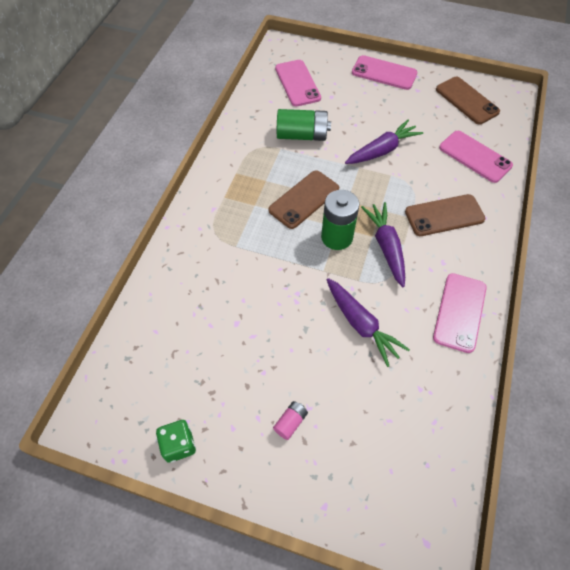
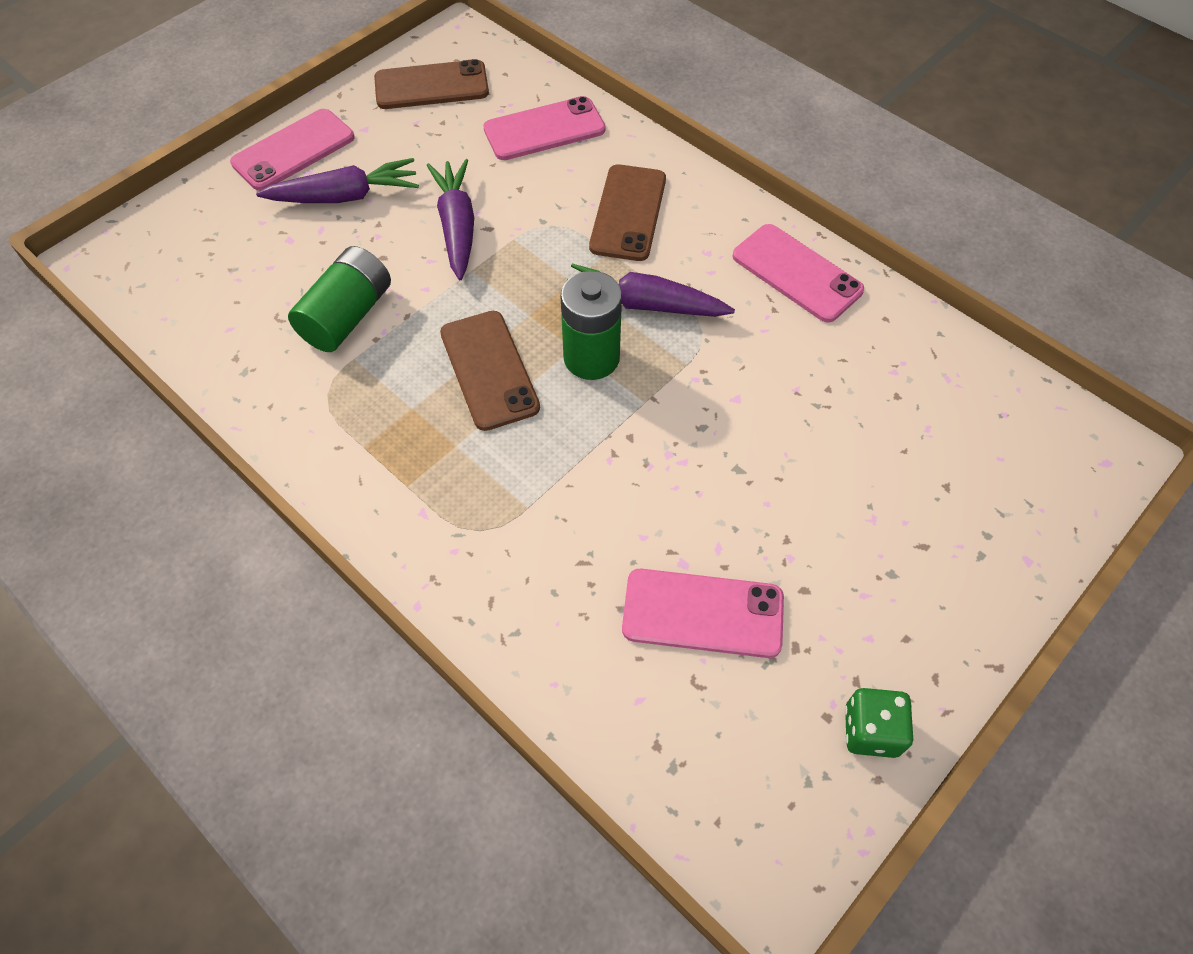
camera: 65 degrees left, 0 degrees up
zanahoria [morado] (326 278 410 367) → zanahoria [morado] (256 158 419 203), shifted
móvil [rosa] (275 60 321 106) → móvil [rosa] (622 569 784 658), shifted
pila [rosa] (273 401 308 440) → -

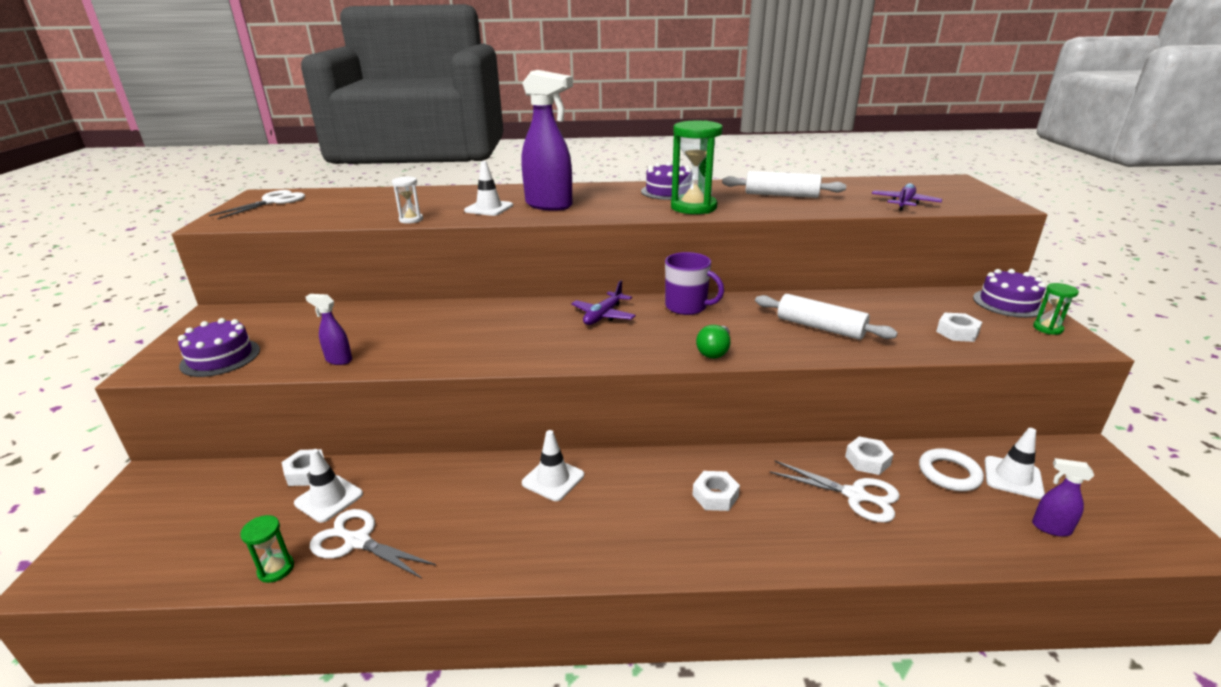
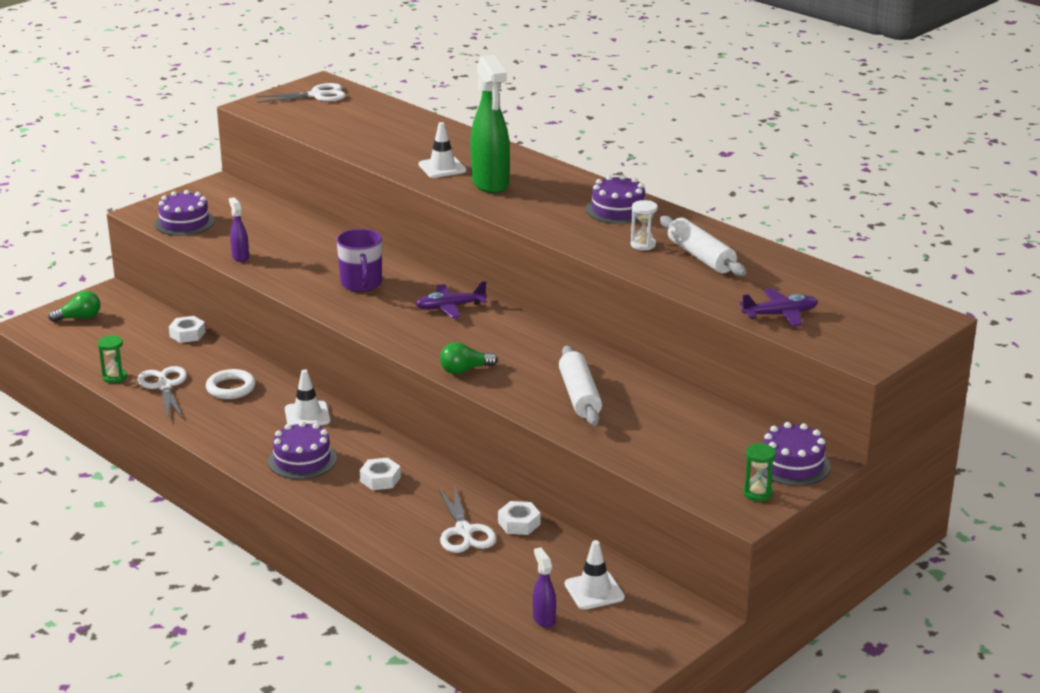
camera: 45 degrees right, 0 degrees up
- → bombilla [verde] (48 291 100 322)
anillo [blanco] (919 448 984 491) → anillo [blanco] (206 369 256 399), shifted
- → tarta [morado] (268 421 337 479)
taza [morado] (665 252 724 315) → taza [morado] (337 229 382 292), shifted
pulverizador [morado] (522 70 573 211) → pulverizador [verde] (470 55 510 194)
reloj de arena [blanco] (392 176 423 224) → reloj de arena [blanco] (631 200 658 250), shifted
cono de tráfico [blanco] (294 449 363 523) → -
reloj de arena [verde] (671 121 723 214) → -
tuerca [blanco] (936 313 982 342) → -

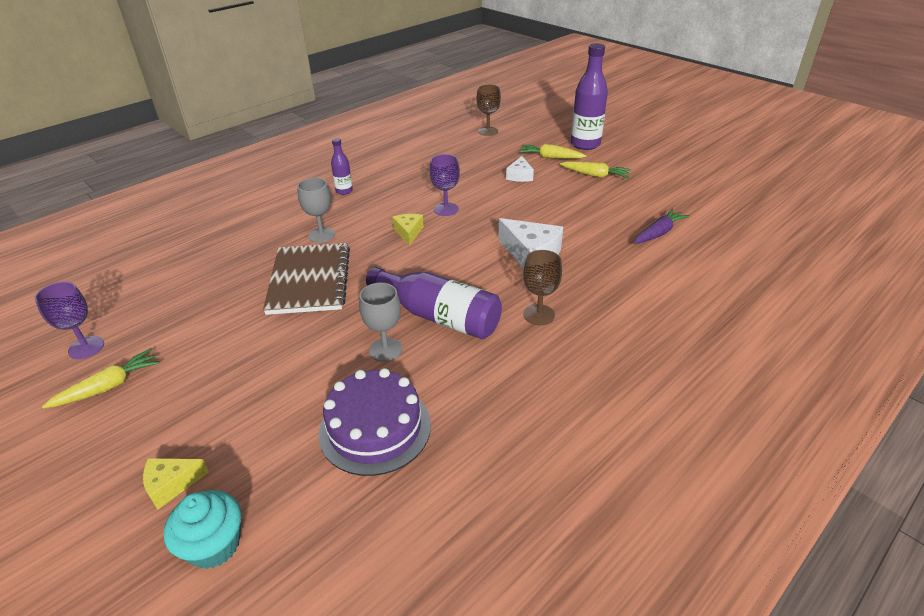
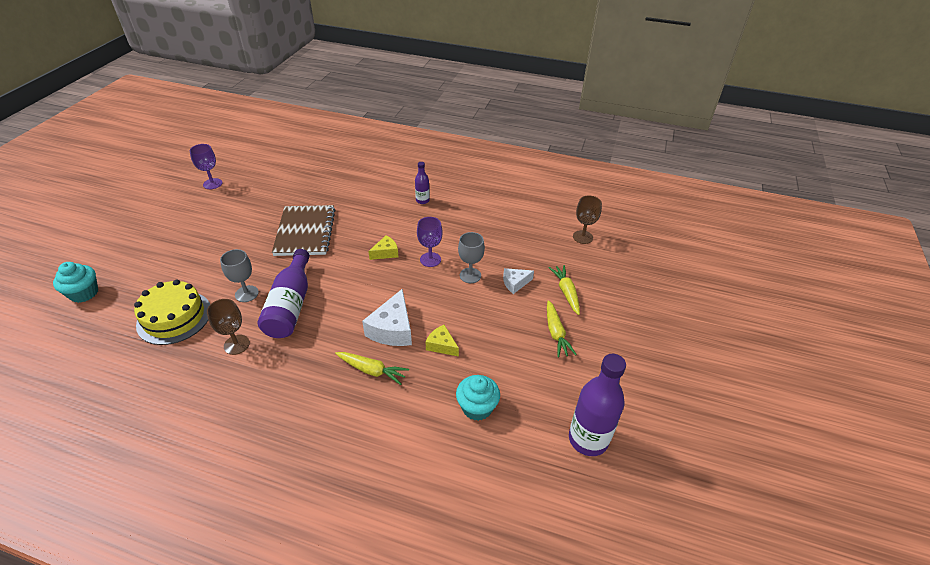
camera: 60 degrees right, 5 degrees up
tarta [morado] (319 368 431 476) → tarta [amarillo] (134 280 210 345)
copa [marrón] (523 250 562 325) → copa [marrón] (207 299 250 355), shifted
cuaderno [marrón] (263 243 350 315) → cuaderno [marrón] (272 205 335 256), 60 degrees counterclockwise
zanahoria [amarillo] (42 349 160 408) → zanahoria [amarillo] (335 352 409 385), shifted
queso [amarillo] (143 458 209 509) → queso [amarillo] (426 325 459 357), shifted
zanahoria [morado] (633 208 690 244) → magdalena [turquesa] (456 375 500 421)
copa [gris] (297 178 335 243) → copa [gris] (458 232 485 283), shifted
botella [morado] (571 43 608 150) → botella [morado] (569 354 626 456), shifted

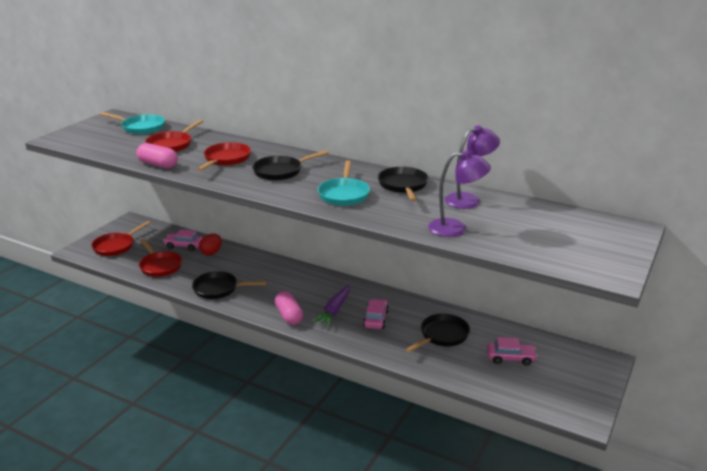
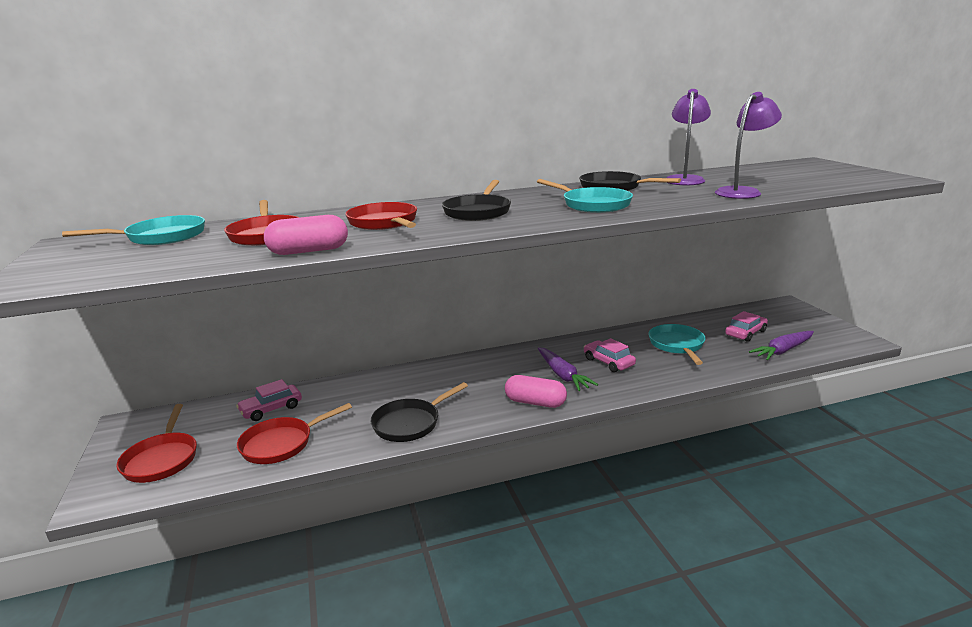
camera: 45 degrees left, 5 degrees down
sartén [rojo] (139 239 182 277) → sartén [rojo] (237 403 352 464), 135 degrees clockwise
sartén [negro] (405 314 470 353) → sartén [turquesa] (649 324 706 365)
- → zanahoria [morado] (749 331 814 360)
huevo [rojo] (199 234 222 256) → -

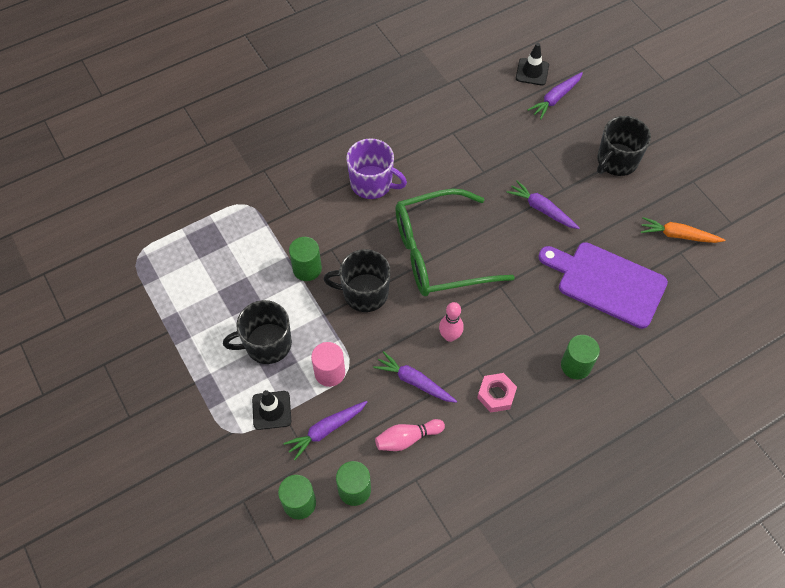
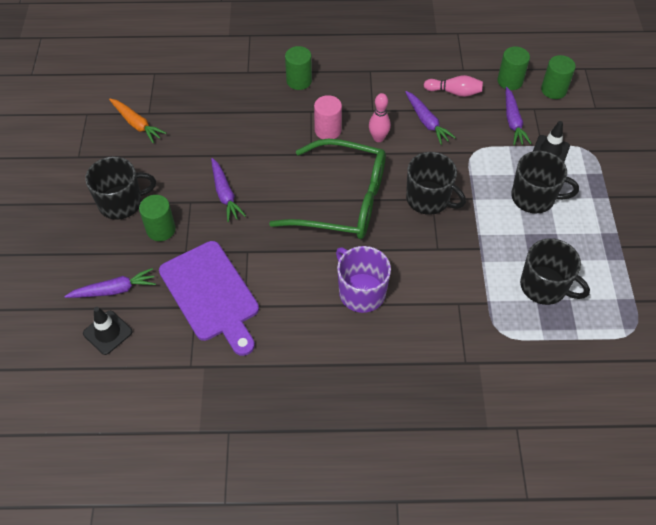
camera: 150 degrees left, 5 degrees down
cilindro [verde] (289 237 322 281) → cilindro [verde] (139 195 176 241), shifted
tabla de cortar [morado] (538 242 668 329) → tabla de cortar [morado] (159 241 259 356), shifted
cilindro [rosa] (311 342 345 387) → cilindro [rosa] (314 95 342 139), shifted
zanahoria [morado] (283 401 367 460) → zanahoria [morado] (506 87 532 145), 90 degrees clockwise
- → taza [negro] (520 238 590 305)
tuerca [rosa] (477 373 517 412) → -

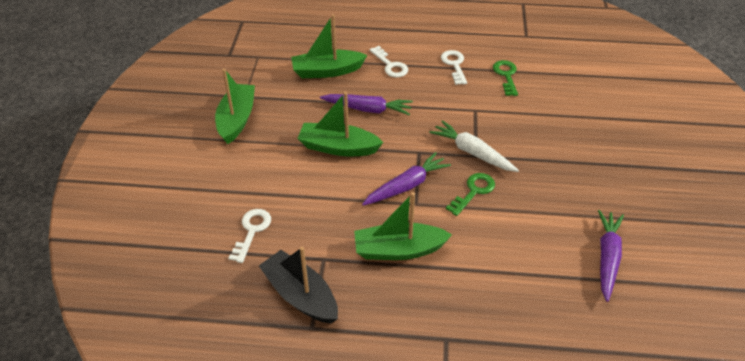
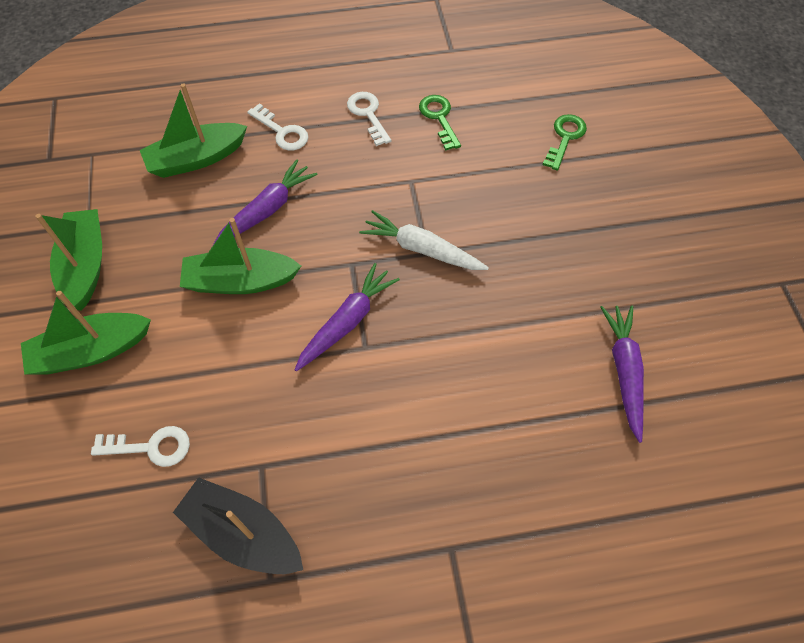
camera: 15 degrees left, 15 degrees up
barco [verde] (354 192 452 260) → barco [verde] (21 291 151 375), shifted
llave [blanco] (229 209 271 263) → llave [blanco] (91 426 190 467), 90 degrees clockwise
zanahoria [morado] (320 94 413 115) → zanahoria [morado] (213 159 318 245), 45 degrees counterclockwise
llave [verde] (446 173 495 216) → llave [verde] (543 114 587 171), shifted

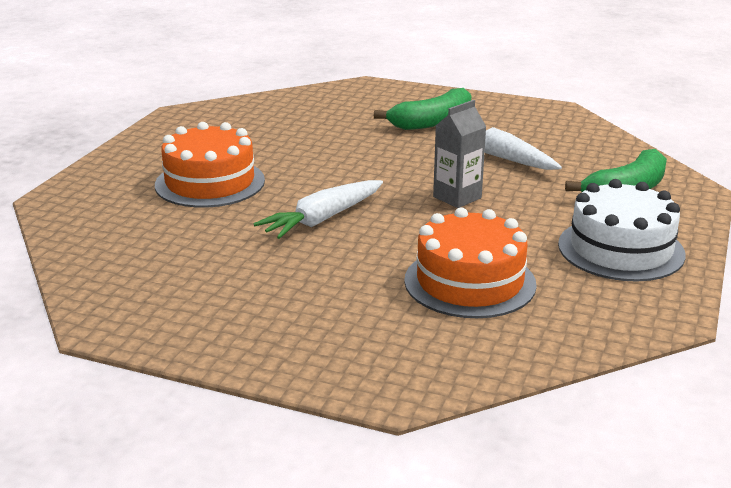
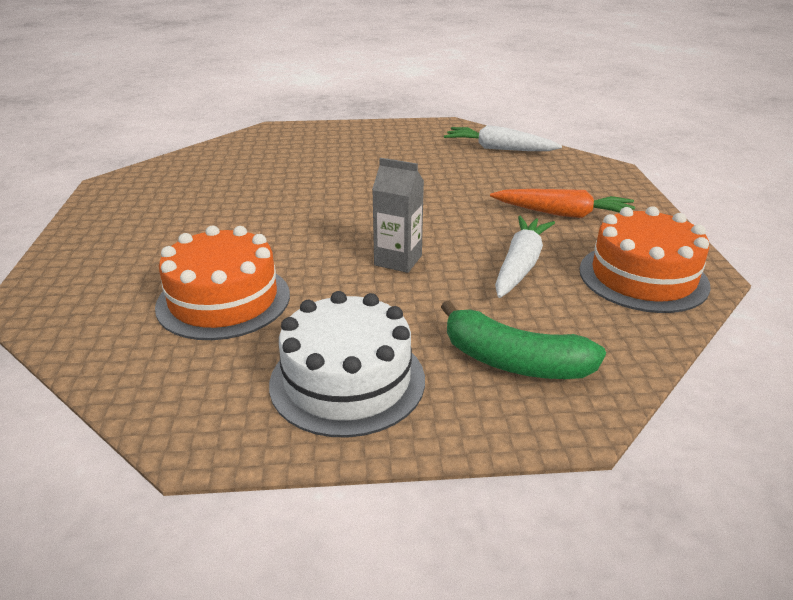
camera: 65 degrees right, 5 degrees up
zanahoria [blanco] (254 180 383 239) → zanahoria [blanco] (444 125 562 151), shifted
plátano [verde] (374 88 471 130) → zanahoria [naranja] (490 189 635 218)
tarta [naranja] (155 122 265 208) → tarta [naranja] (579 206 710 313), shifted

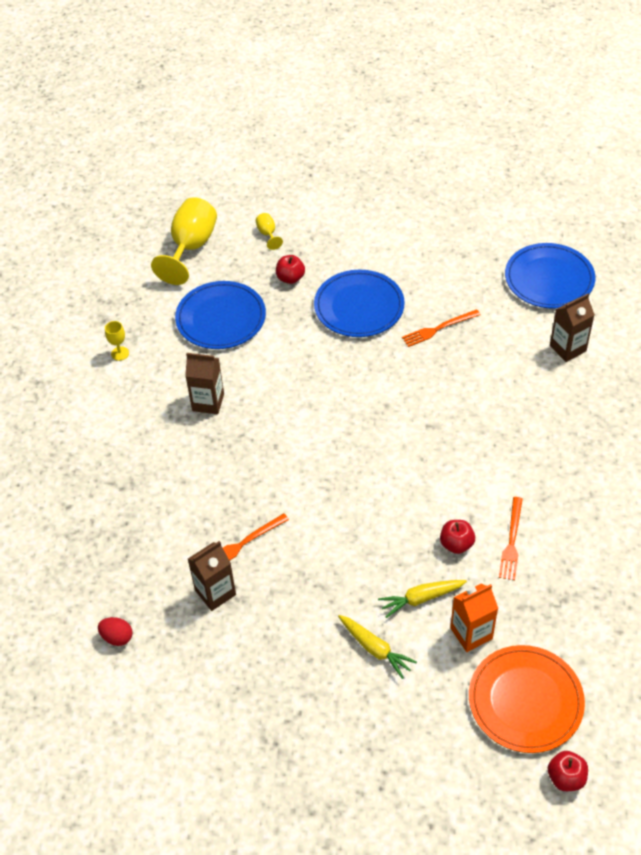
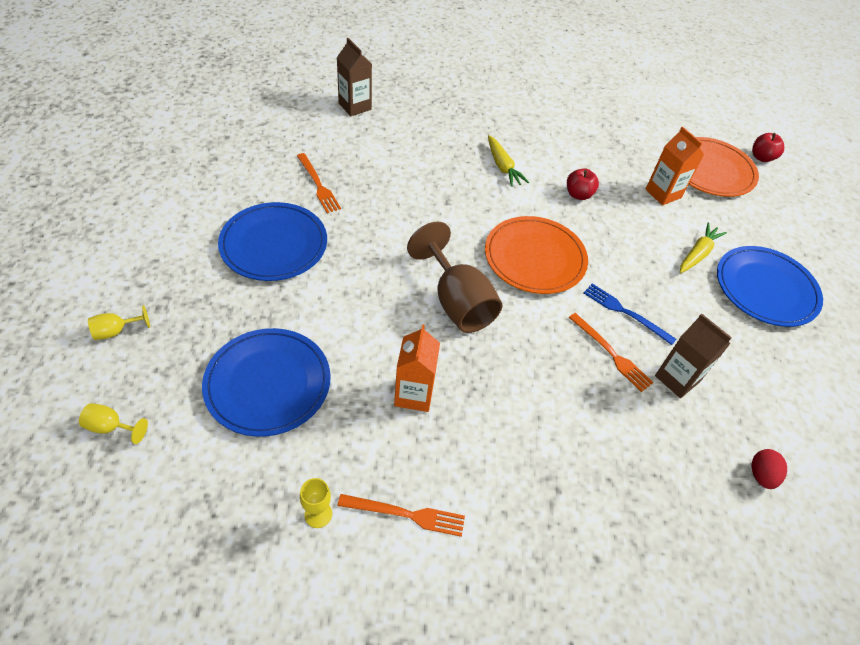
camera: 100 degrees left, 0 degrees up
copa [amarillo] (151 197 217 285) → copa [amarillo] (79 403 148 444), x0.44
tenedor [naranja] (499 497 523 580) → tenedor [naranja] (337 494 465 537), shifted
cartón de leche [marrón] (185 353 224 414) → cartón de leche [naranja] (394 325 440 412)
- → copa [marrón] (407 221 502 333)
- → plato [naranja] (485 216 588 294)
zanahoria [amarillo] (378 580 467 618) → zanahoria [amarillo] (488 135 529 187), shifted
- → tenedor [azul] (584 284 676 345)
plato [azul] (505 243 596 309) → plato [azul] (717 246 823 327), shifted
manzana [rojo] (276 255 305 284) → -

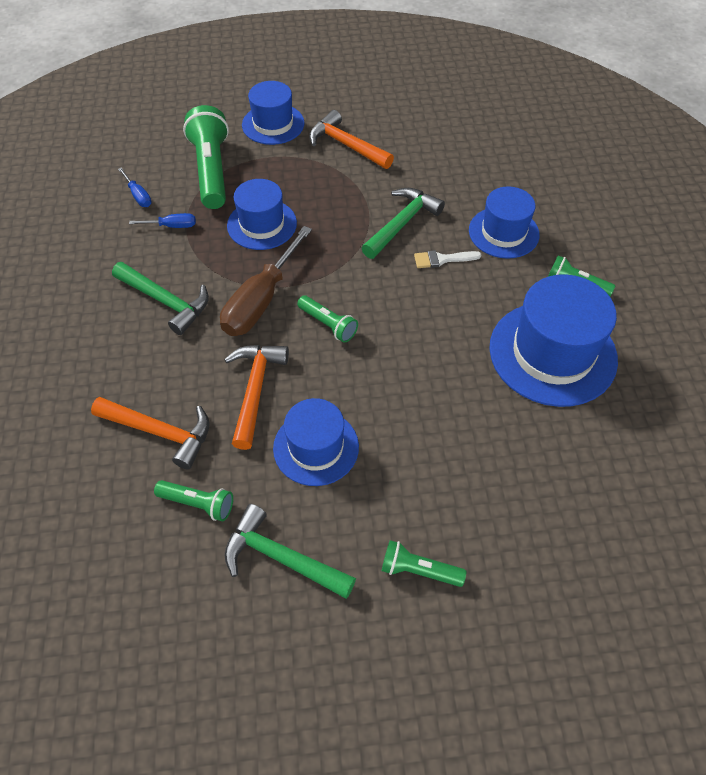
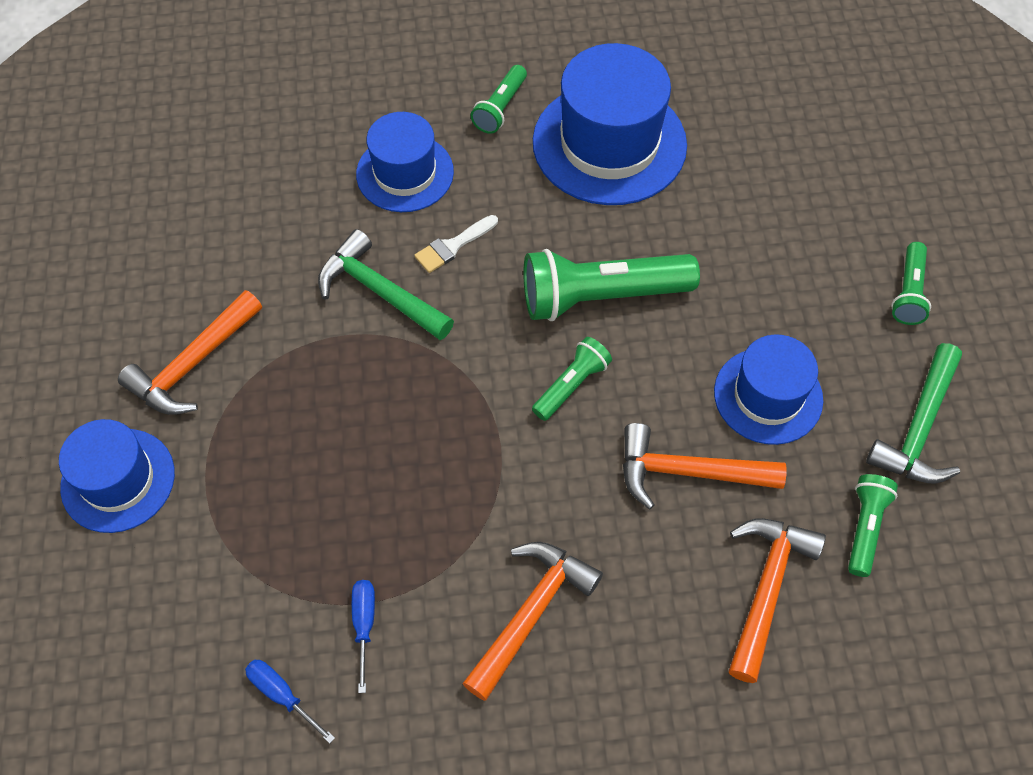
camera: 90 degrees left, 5 degrees up
destornillador [azul] (118 167 152 207) → destornillador [azul] (245 659 335 744), 105 degrees counterclockwise
pincel [blanco] (414 250 481 268) → pincel [blanco] (414 215 498 273), 60 degrees clockwise
martillo [verde] (112 262 209 335) → martillo [naranja] (462 542 603 701)
lámpara de mano [verde] (183 105 229 209) → lámpara de mano [verde] (523 249 700 321), shifted
destornillador [marrón] (220 226 312 336) → -
sombrero [azul] (227 179 297 250) → -

